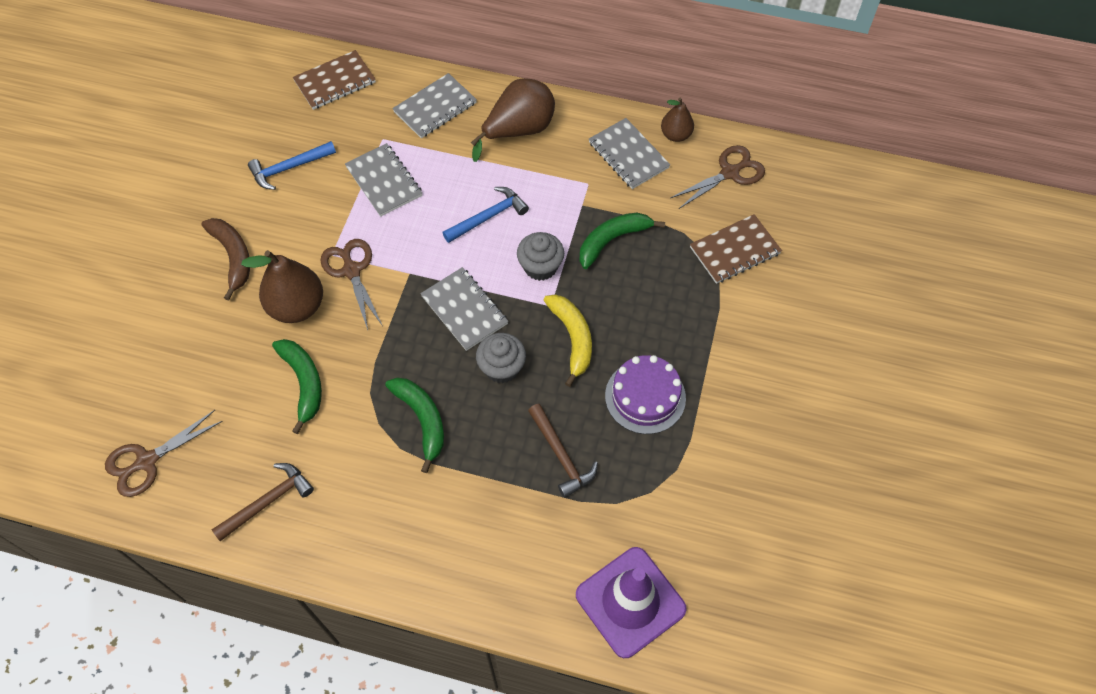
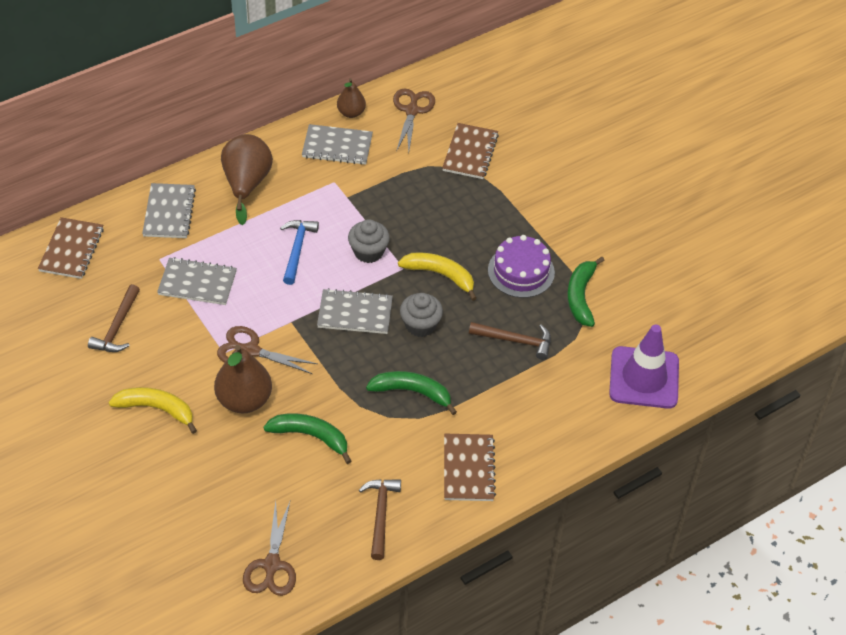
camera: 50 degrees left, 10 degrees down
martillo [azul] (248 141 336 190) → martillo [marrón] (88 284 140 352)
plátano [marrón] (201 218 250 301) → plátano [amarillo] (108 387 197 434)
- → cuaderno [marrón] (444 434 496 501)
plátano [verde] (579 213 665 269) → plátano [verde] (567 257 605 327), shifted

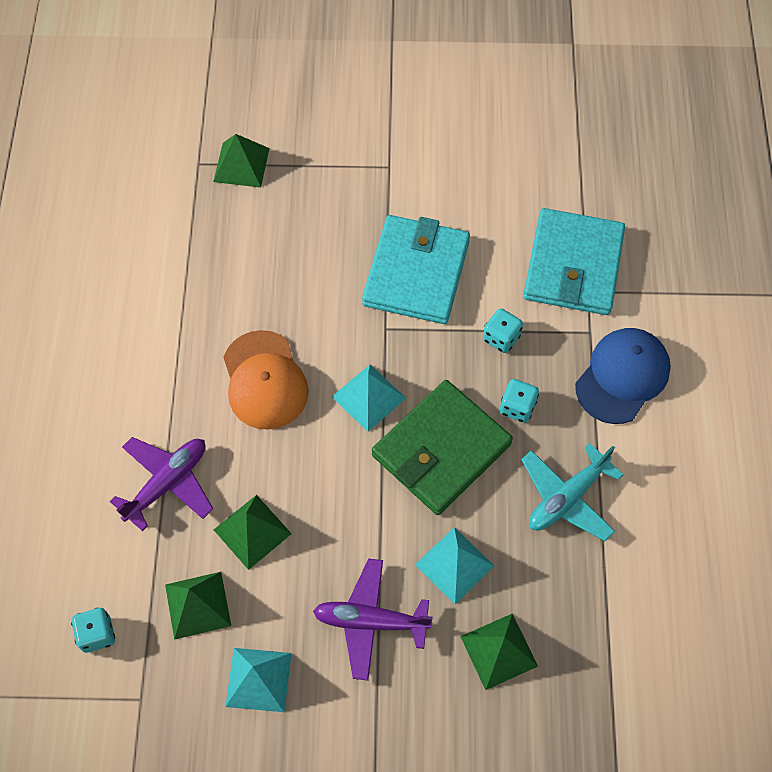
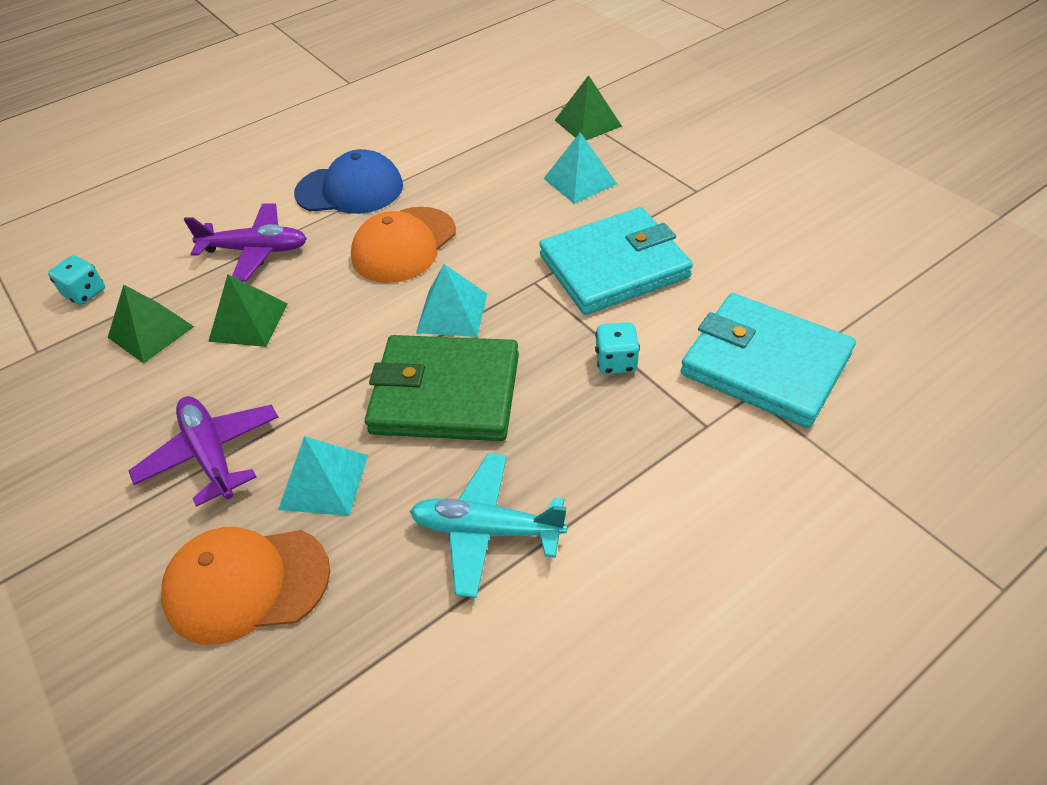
camera: 55 degrees right, 15 degrees down
pirámide [verde] (460 614 538 690) → gorra [naranja] (161 527 330 645)
gorra [azul] (575 328 671 424) → gorra [azul] (294 149 403 214), shifted
pirámide [turquesa] (225 648 292 712) → pirámide [turquesa] (544 132 617 204), shifted
cartera [turquesa] (523 208 625 315) → cartera [turquesa] (681 293 856 428), 60 degrees clockwise
dado [turquesa] (500 379 539 423) → -

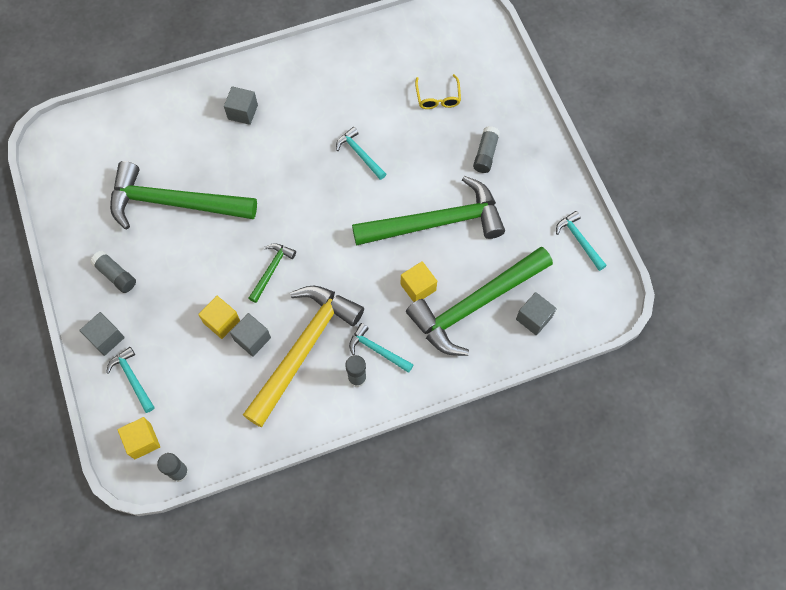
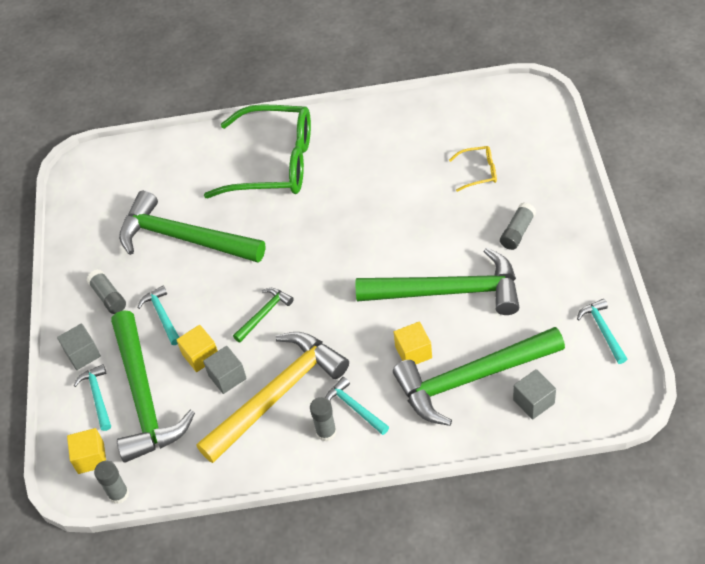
camera: 20 degrees right, 15 degrees down
- → martillo [verde] (111 310 195 463)
martillo [turquesa] (336 127 386 180) → martillo [turquesa] (137 286 179 345), shifted
cubo [gris] (224 86 258 125) → gafas [verde] (204 104 311 198)
gafas [amarillo] (415 74 461 109) → gafas [amarillo] (449 146 497 192), 105 degrees counterclockwise

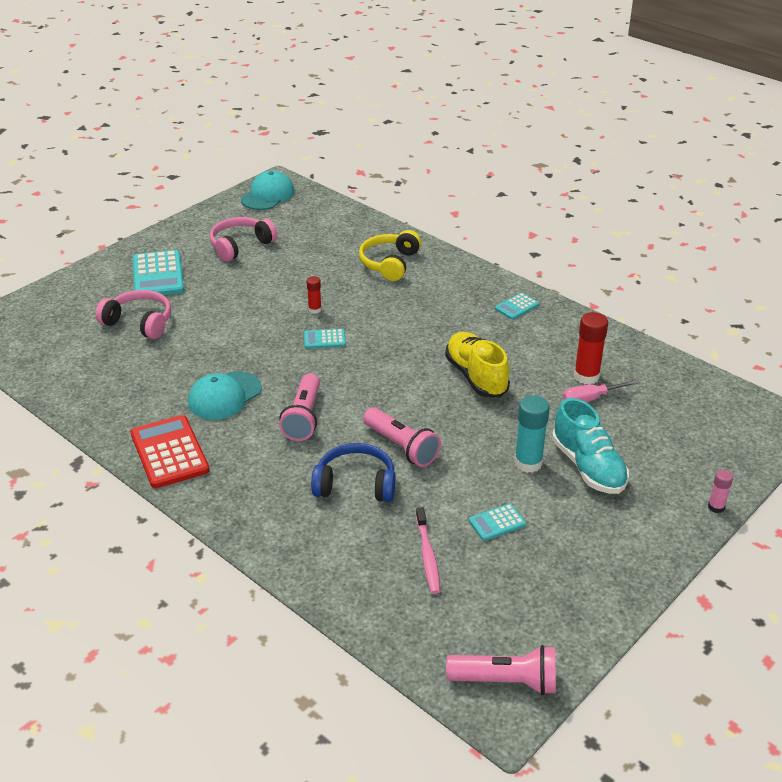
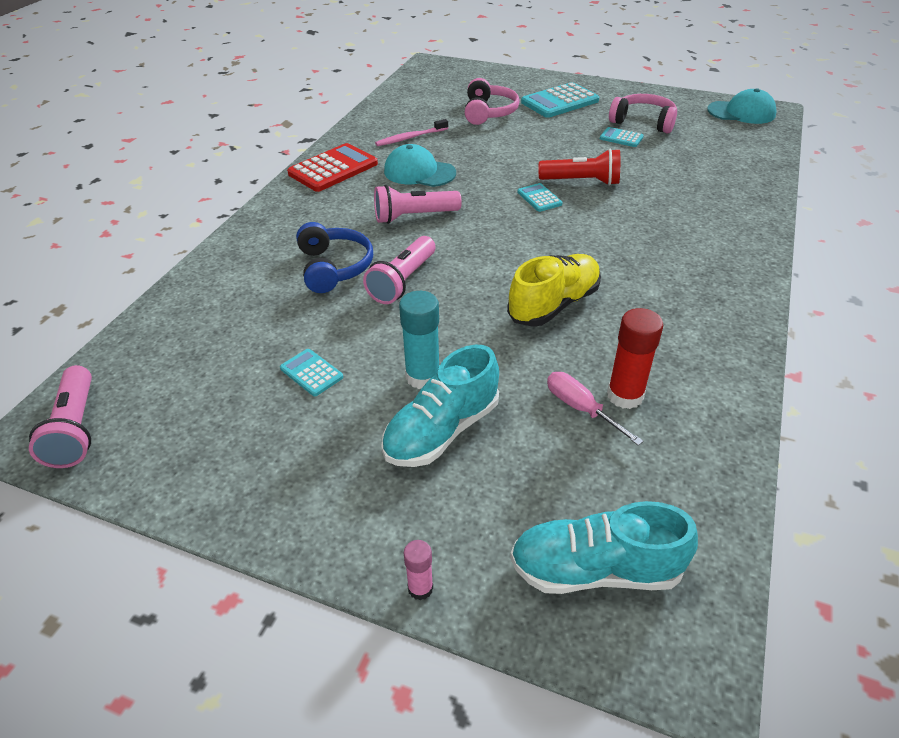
camera: 70 degrees right, 5 degrees up
cepillo de dientes [rosa] (416 507 440 594) → cepillo de dientes [rosa] (375 119 448 146), shifted
- → zapato [turquesa] (510 501 698 594)
barra de pegamento [rojo] (307 276 322 314) → lámpara de mano [rojo] (539 149 620 186)
calculadora [turquesa] (495 293 539 320) → calculadora [turquesa] (600 127 644 147), shifted
auriculares [amarillo] (359 230 421 281) → -

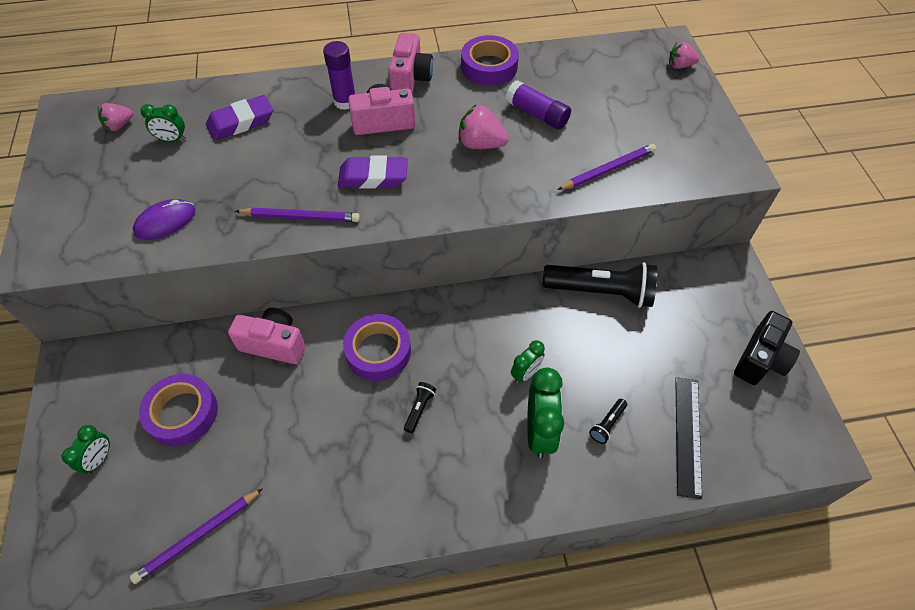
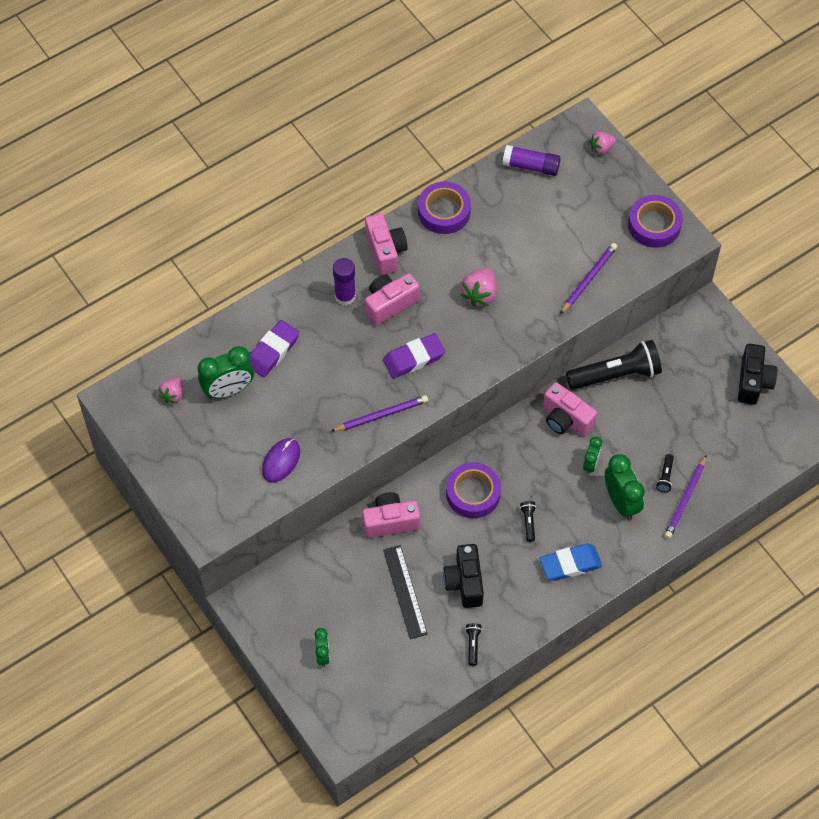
camera: 25 degrees left, 5 degrees up
despertador [verde] (140 104 186 142) → despertador [verde] (198 346 254 399), x1.75
regla [negro] (675 377 702 499) → regla [negro] (383 545 428 639), shifted
- → cámara [negro] (443 544 484 608)
fresa [rosa] (459 105 509 149) → fresa [rosa] (461 268 497 307), 60 degrees counterclockwise
- → lámpara de mano [negro] (465 623 482 666)
barra de pegamento [morado] (506 80 571 130) → barra de pegamento [morado] (502 145 561 176), shifted
- → goma de borrar [azul] (540 544 602 581)
- → cámara [rosa] (543 382 597 436)
cinta adhesiva [morado] (139 374 218 447) → cinta adhesiva [morado] (628 195 683 248), shifted
lápiz [morado] (130 488 263 584) → lápiz [morado] (664 455 706 539), shifted

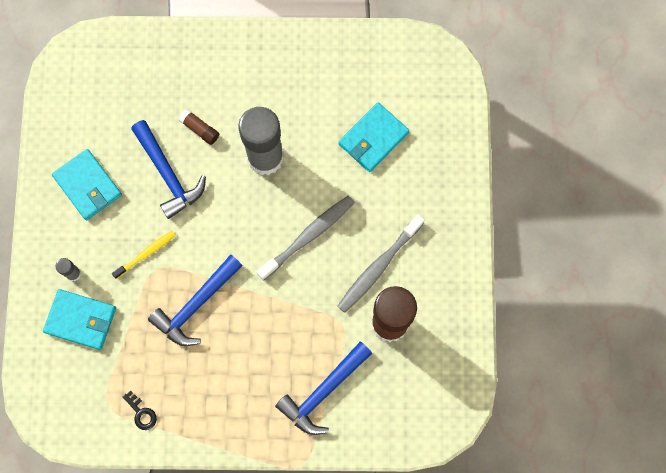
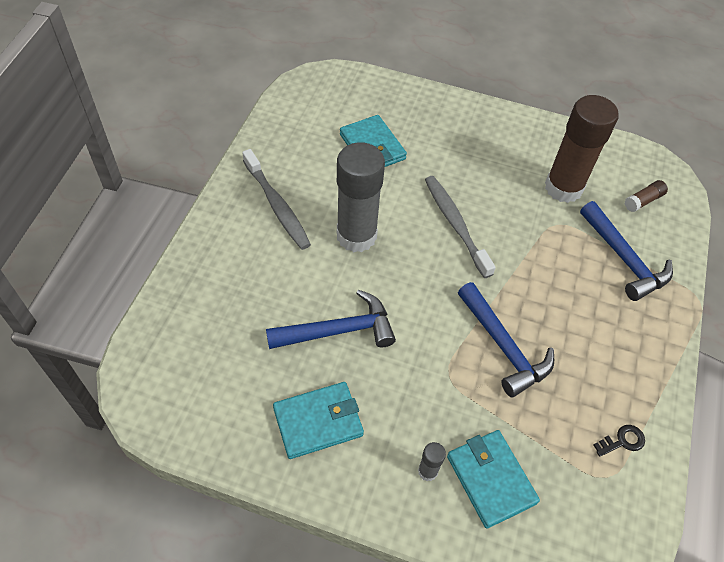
camera: 75 degrees left, 20 degrees down
cepillo de dientes [gris] (337 214 424 313) → cepillo de dientes [gris] (242 149 311 250), shifted
cartera [turquesa] (43 289 116 350) → cartera [turquesa] (447 430 540 529), 60 degrees counterclockwise
barra de pegamento [marrón] (179 109 219 145) → barra de pegamento [marrón] (625 180 668 212), shifted
cepillo de dientes [amarillo] (112 231 176 279) → -

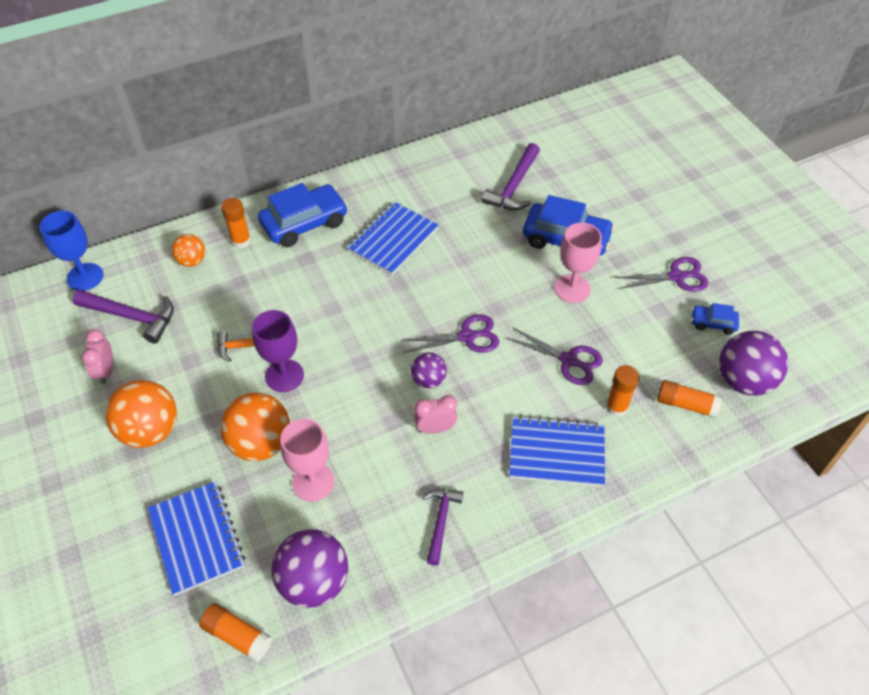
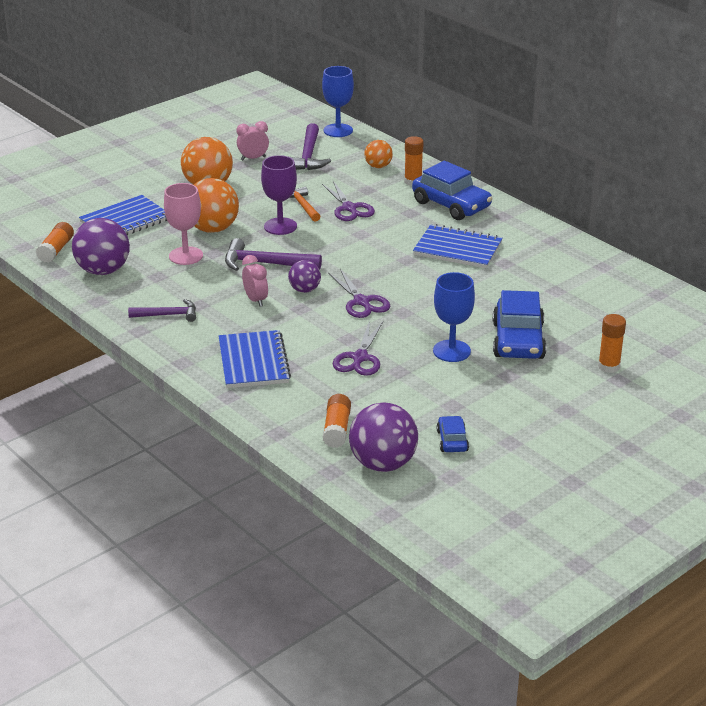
camera: 75 degrees right, 20 degrees down
martillo [morado] (482 143 540 210) → martillo [morado] (225 238 322 271), shifted
tijeras [morado] (615 257 708 292) → tijeras [morado] (322 181 375 221), shifted
copa [rosa] (555 223 602 303) → copa [azul] (433 272 475 362)
barra de pegamento [naranja] (606 365 639 417) → barra de pegamento [naranja] (598 314 626 373), shifted

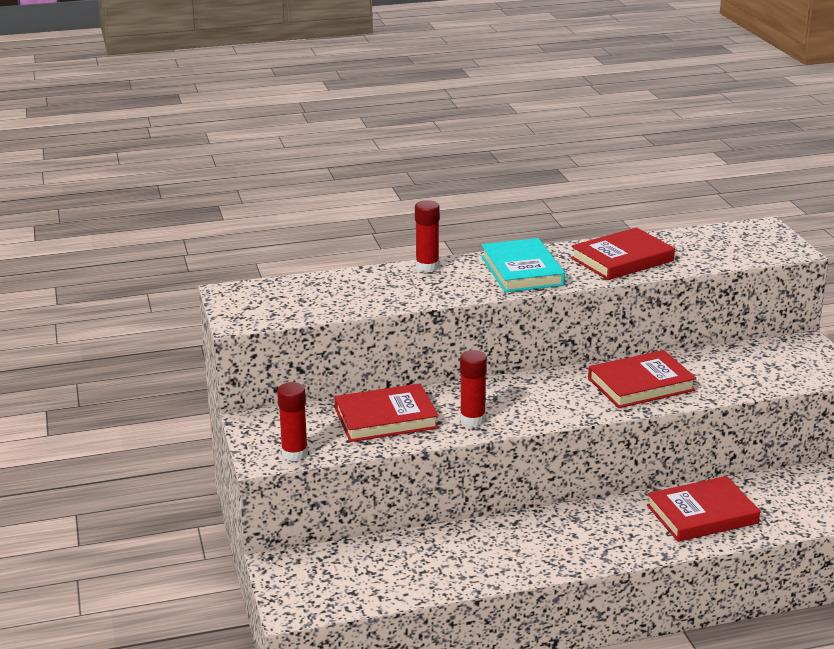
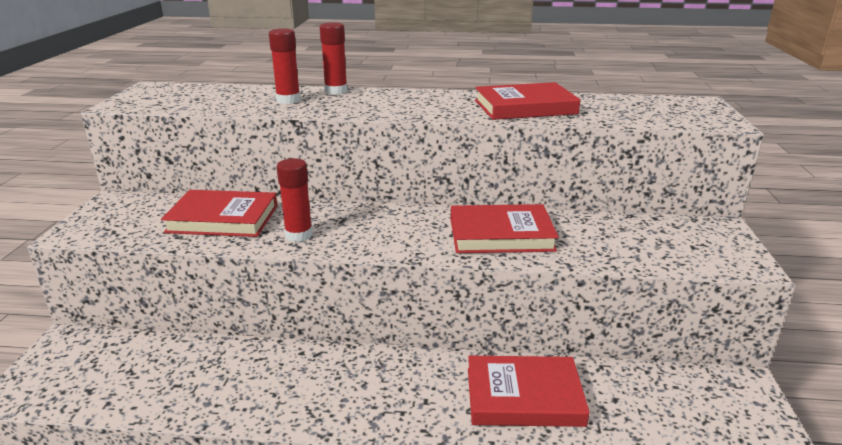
camera: 20 degrees right, 0 degrees up
barra de pegamento [rojo] (277 382 308 461) → barra de pegamento [rojo] (269 28 300 104), shifted
libro [turquesa] (481 238 565 293) → -

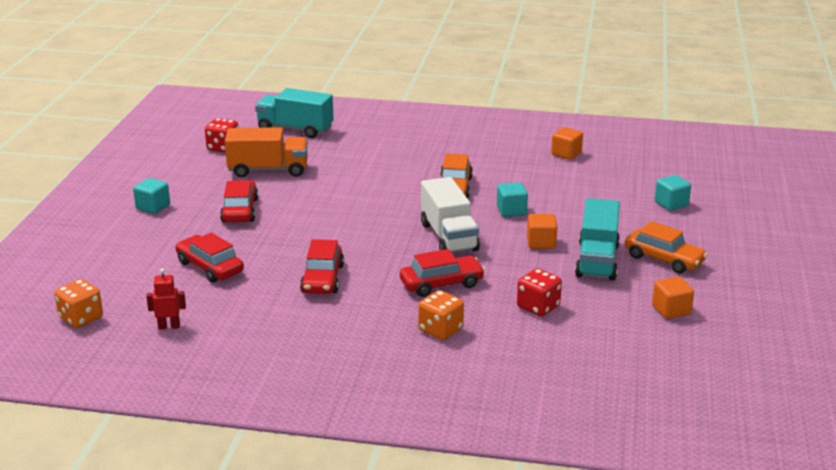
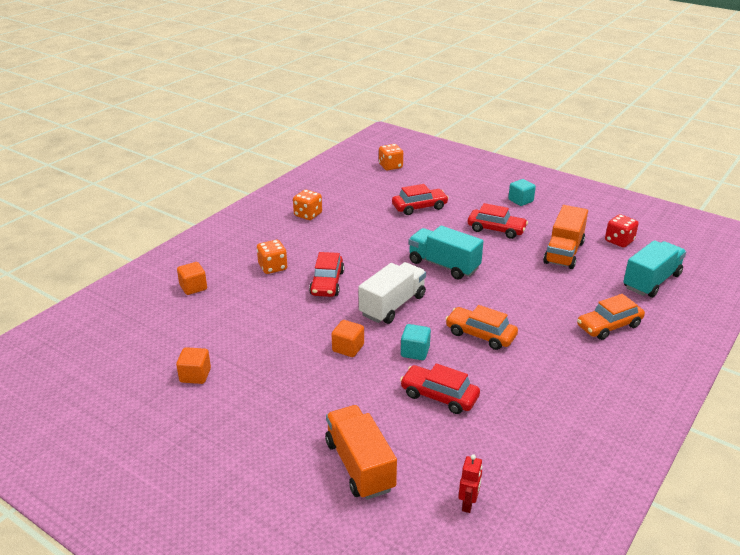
camera: 115 degrees right, 5 degrees up
cubo [naranja] (551 127 583 160) → cubo [naranja] (177 262 207 295), shifted
- → dado [naranja] (293 190 322 220)
cubo [turquesa] (655 175 691 211) → camión [naranja] (325 405 397 500)
camión [blanco] (421 177 480 253) → camión [blanco] (359 262 426 324), 120 degrees clockwise
coche [rojo] (300 239 344 294) → coche [rojo] (400 363 480 414), shifted
camión [turquesa] (575 198 620 281) → camión [turquesa] (408 226 484 280), shifted
robot [rojo] (146 268 186 330) → robot [rojo] (459 454 482 513), shifted
coche [naranja] (625 221 708 274) → coche [naranja] (577 294 645 340), shifted
dado [rojo] (517 268 562 317) → -

